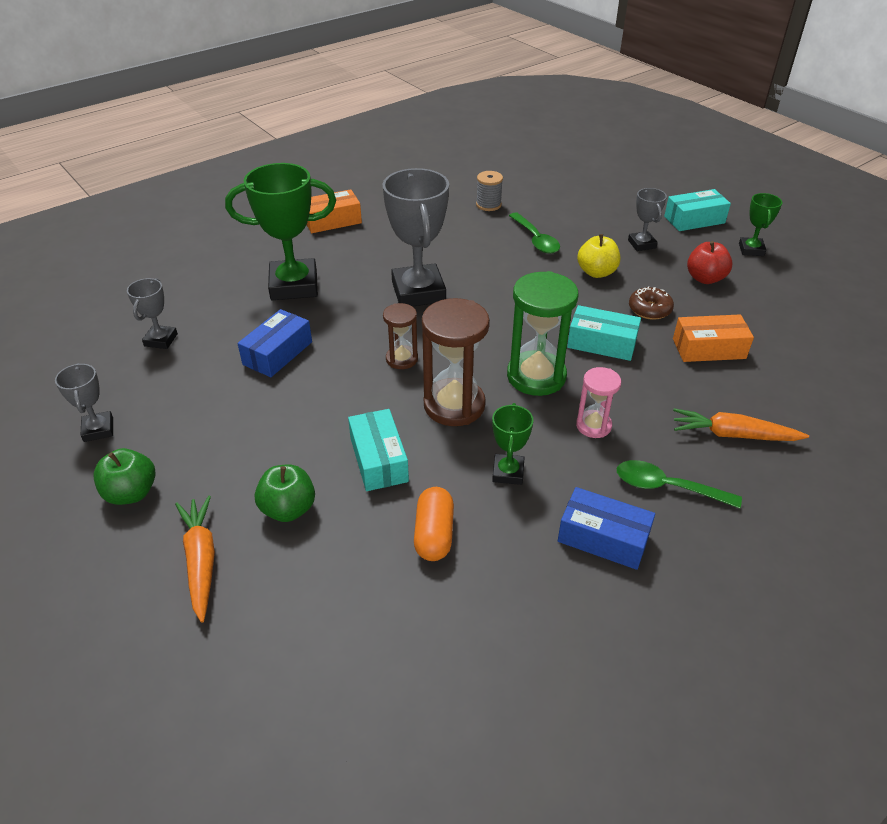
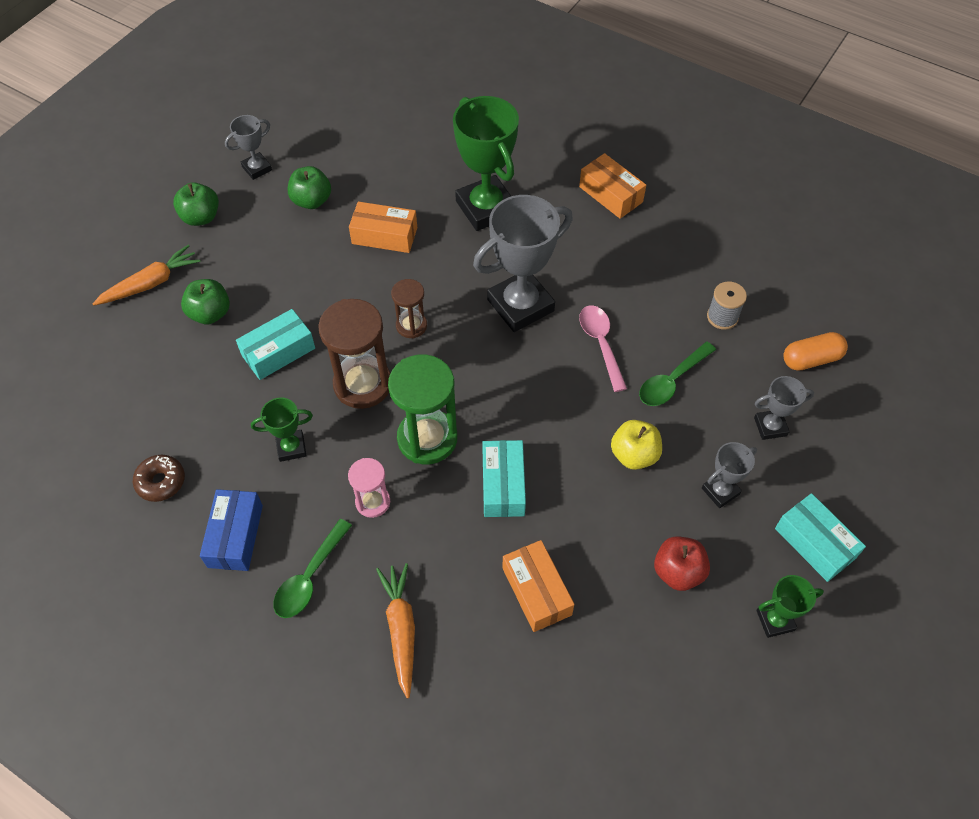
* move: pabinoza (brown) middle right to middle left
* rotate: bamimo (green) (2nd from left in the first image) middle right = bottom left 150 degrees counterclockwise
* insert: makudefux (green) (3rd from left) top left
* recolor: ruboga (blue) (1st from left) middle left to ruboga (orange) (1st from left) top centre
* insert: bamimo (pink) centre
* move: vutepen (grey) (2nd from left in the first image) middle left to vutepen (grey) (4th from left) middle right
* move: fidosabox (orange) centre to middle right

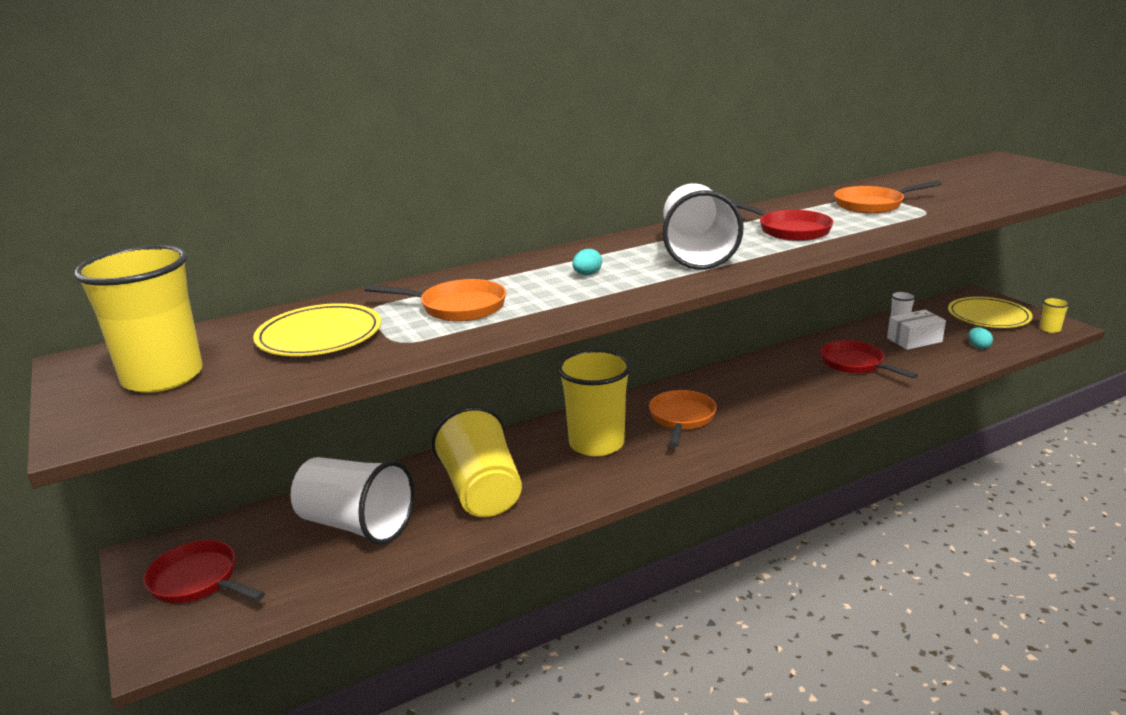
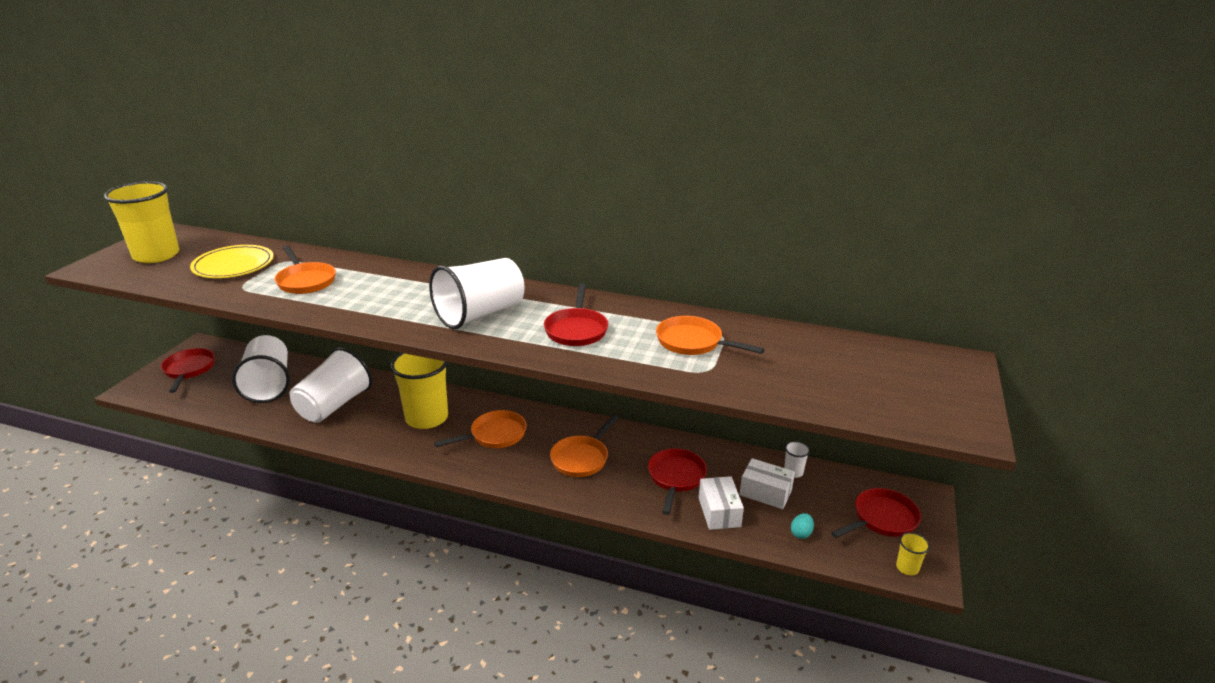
* recolor: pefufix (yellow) (2nd from left) centre to pefufix (white) (2nd from left) middle left
* insert: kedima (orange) (3rd from left) centre
* insert: ruboga (white) (1st from left) bottom centre
* replace: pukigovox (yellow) (2nd from left) middle right to kedima (red) (4th from left) bottom right
* delete: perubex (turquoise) (1st from left) centre

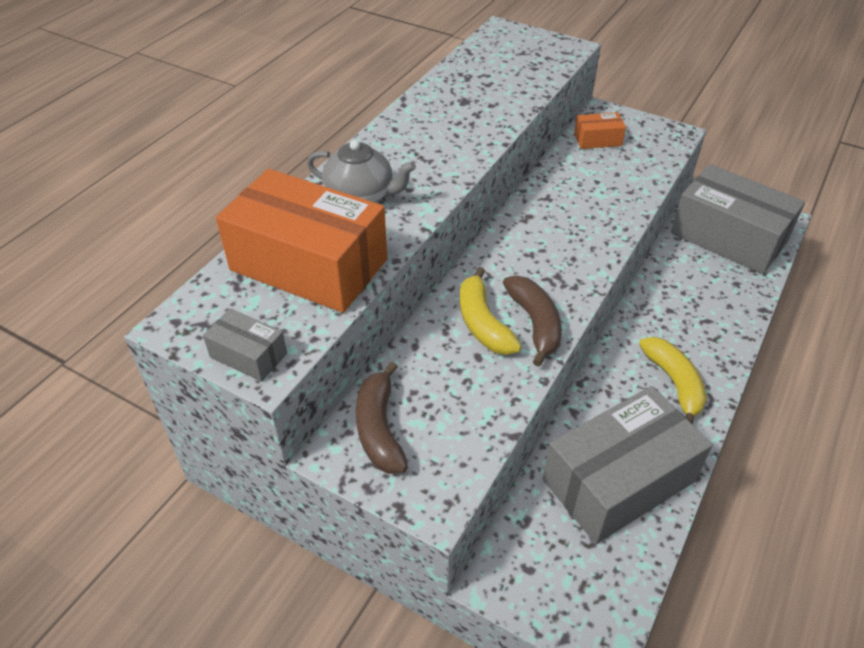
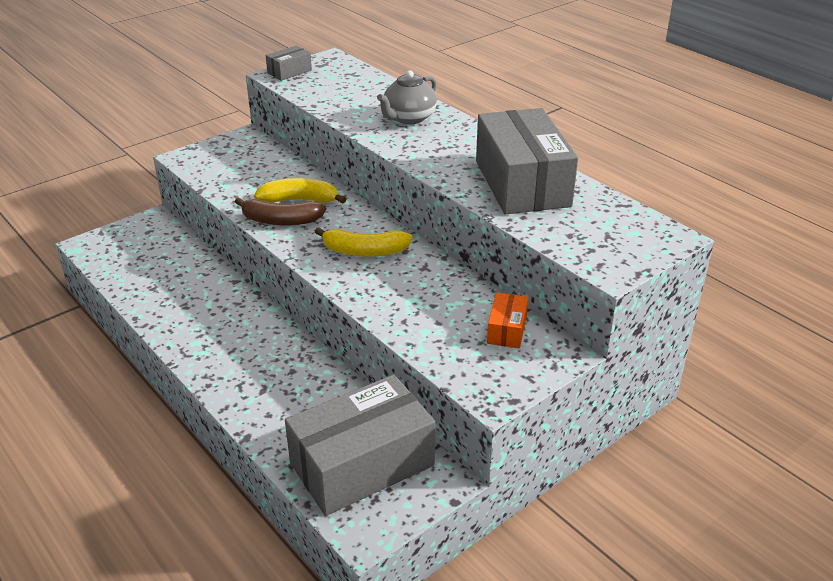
* move: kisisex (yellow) (2nd from left) middle right to centre
* move: ruboga (grey) (2nd from left in the first image) bottom right to ruboga (grey) (3rd from left) top centre
* delete: ruboga (orange) (1st from left) centre
* delete: kisisex (brown) (1st from left) centre

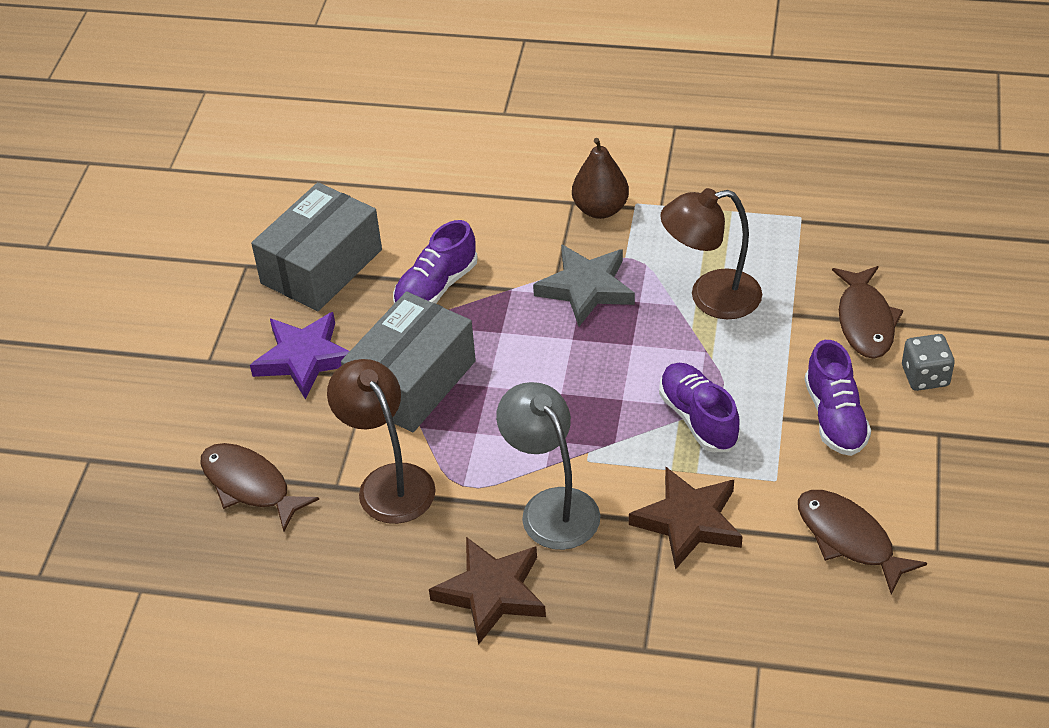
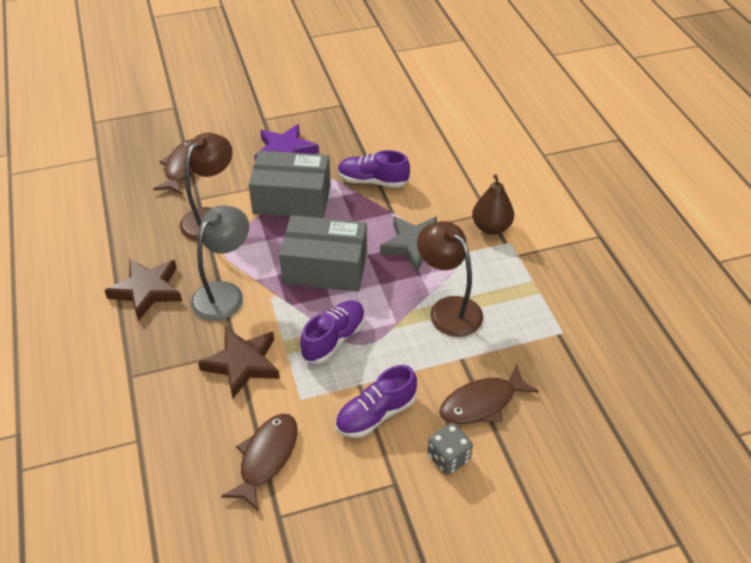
* move: ruboga (grey) (1st from left in the first image) middle left to ruboga (grey) (2nd from left) centre

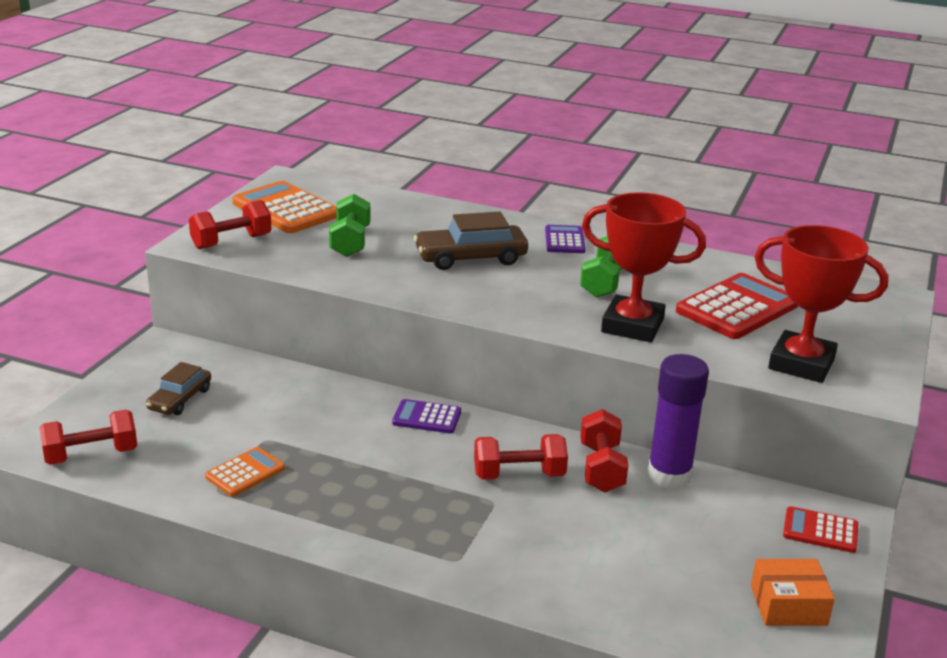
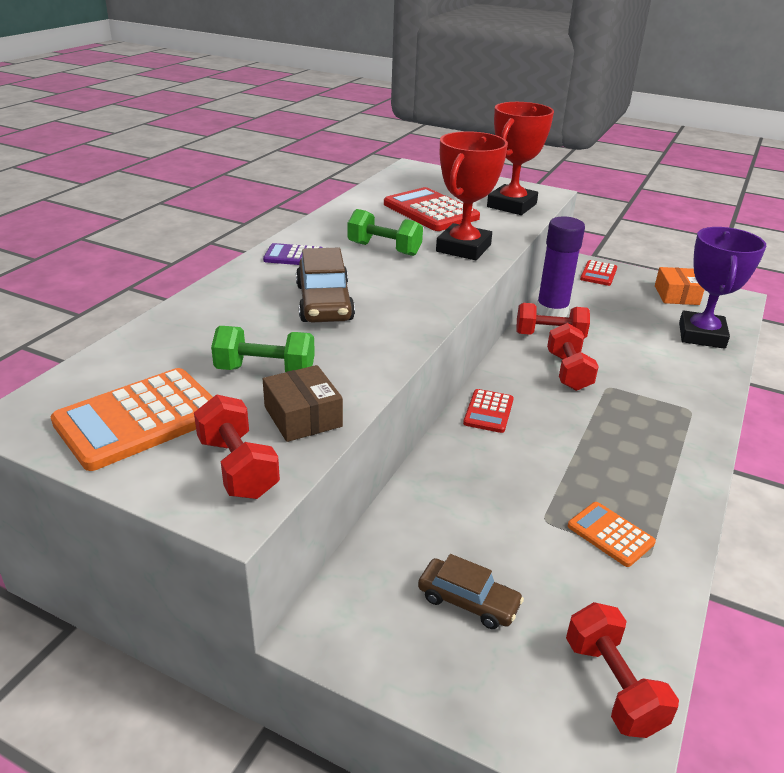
* insert: ruboga (brown) centre
* recolor: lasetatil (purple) (1st from left) centre to lasetatil (red) (2nd from left) centre
* insert: vutepen (purple) middle right

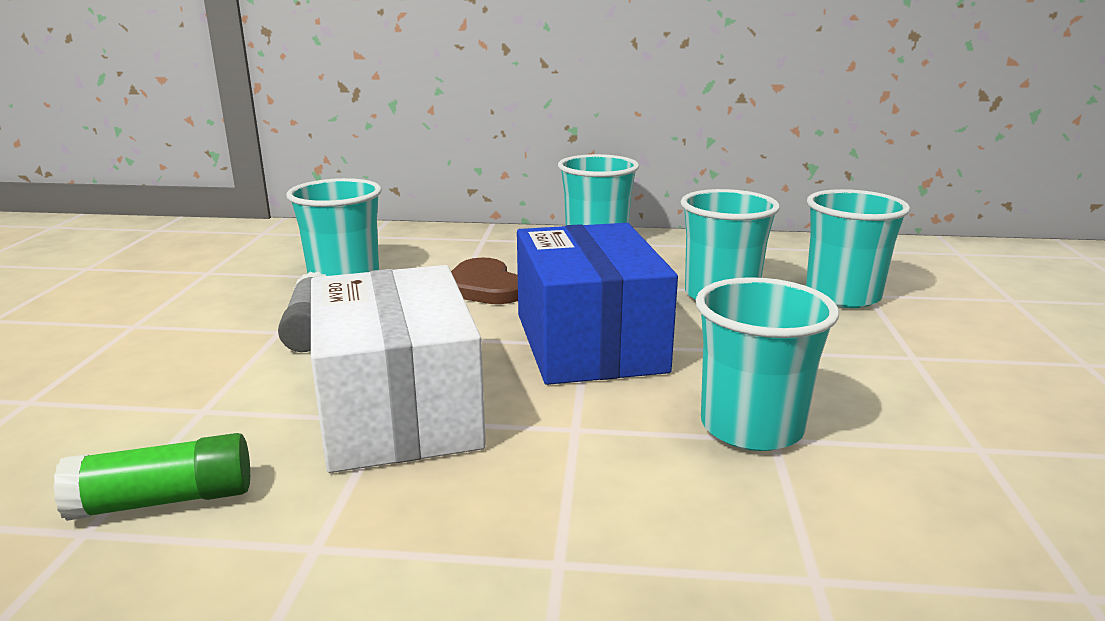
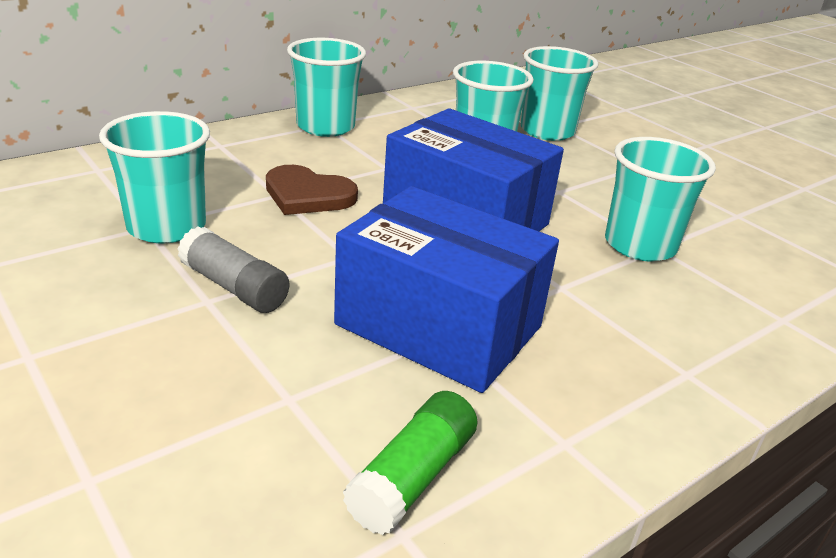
* recolor: ruboga (white) centre to ruboga (blue) (1st from left) centre

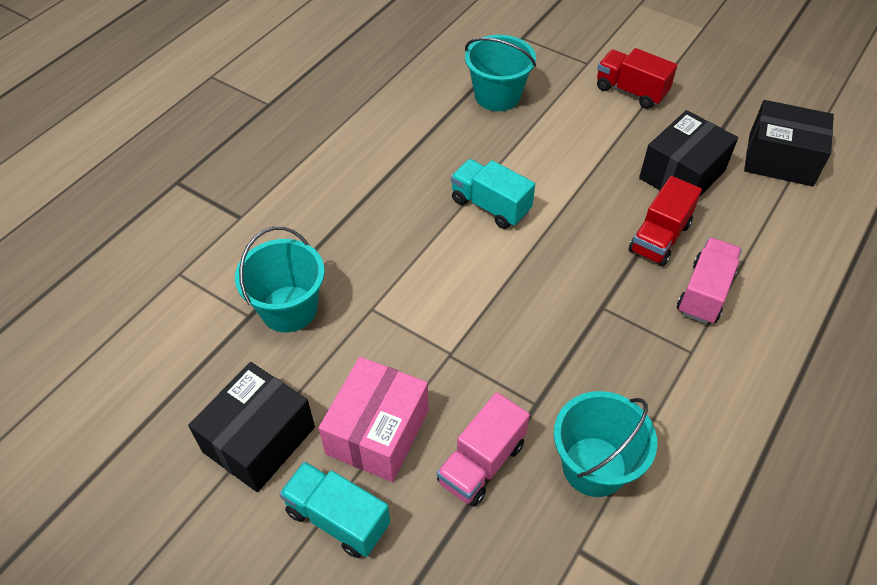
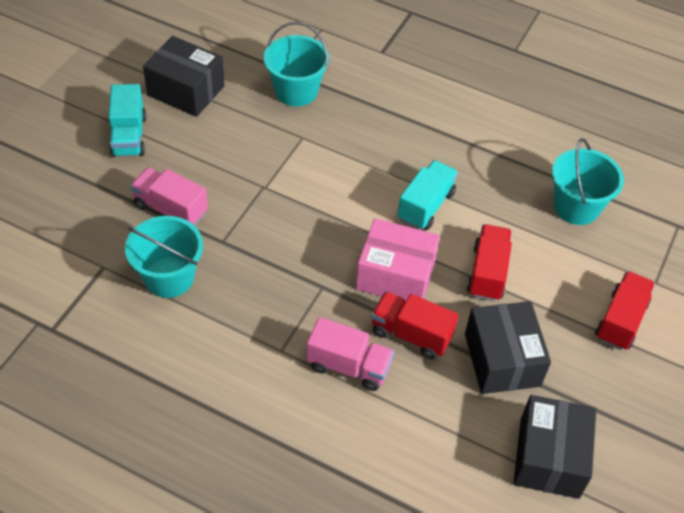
* rotate: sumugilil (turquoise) (1st from left) bottom centre = top left 150 degrees clockwise
* move: ruboga (pink) bottom centre to centre
* rotate: ruboga (black) (2nd from left) top right = bottom right 45 degrees clockwise
* insert: sumugilil (red) (2nd from left) middle right

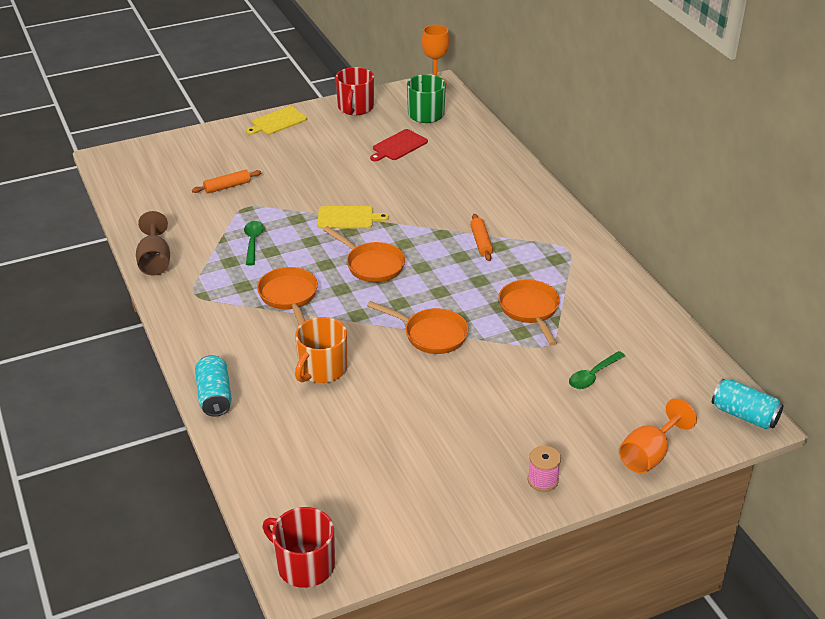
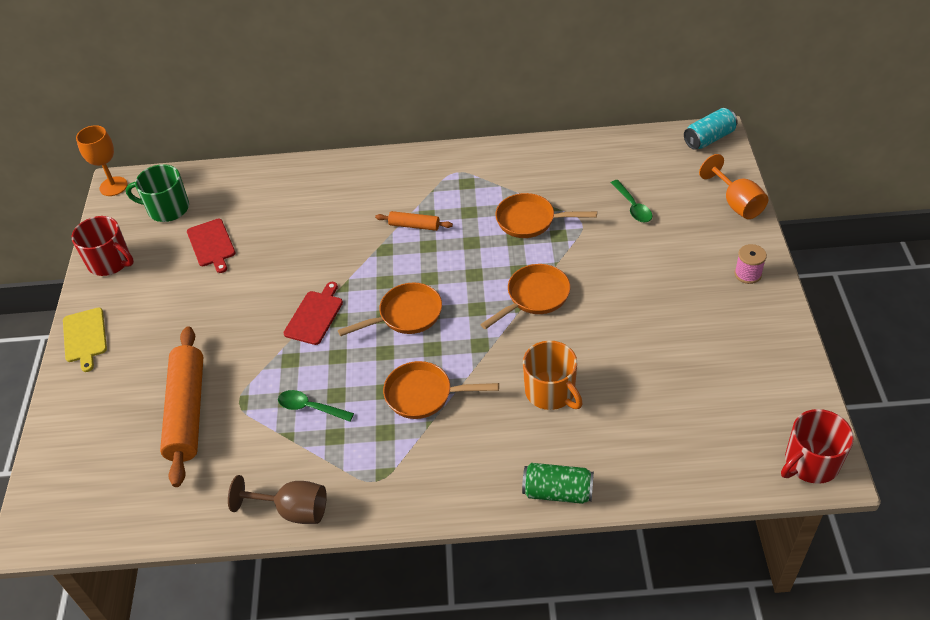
* resize: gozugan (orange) (1st from left) top left = middle left x2.09
* recolor: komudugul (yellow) (2nd from left) centre to komudugul (red) (2nd from left) centre
* recolor: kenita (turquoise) (1st from left) middle left to kenita (green) bottom centre

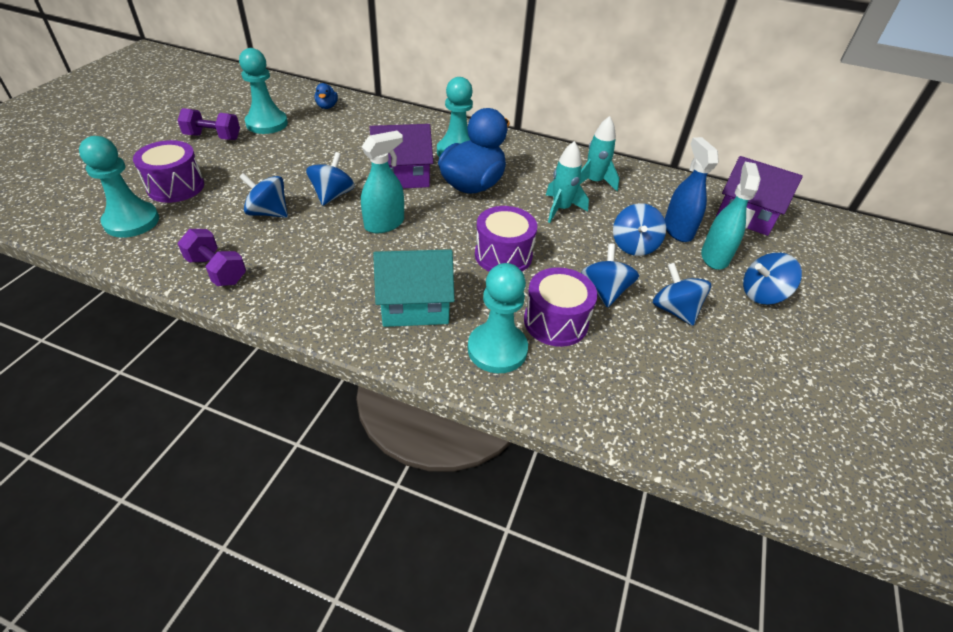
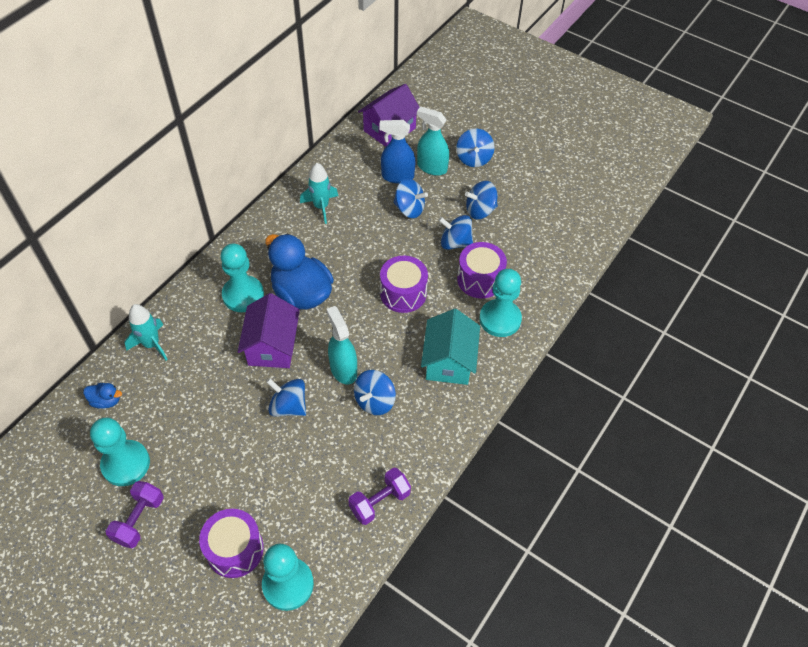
* move: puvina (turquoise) (1st from left) top centre to middle left
* move: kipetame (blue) (1st from left in the first image) top left to kipetame (blue) (2nd from left) centre

